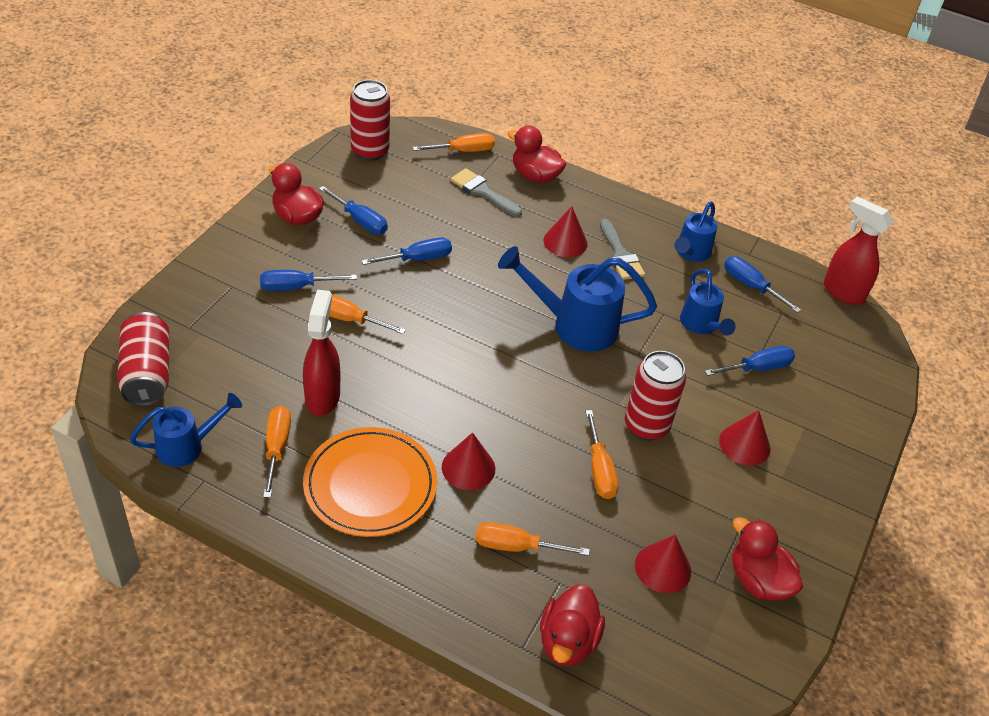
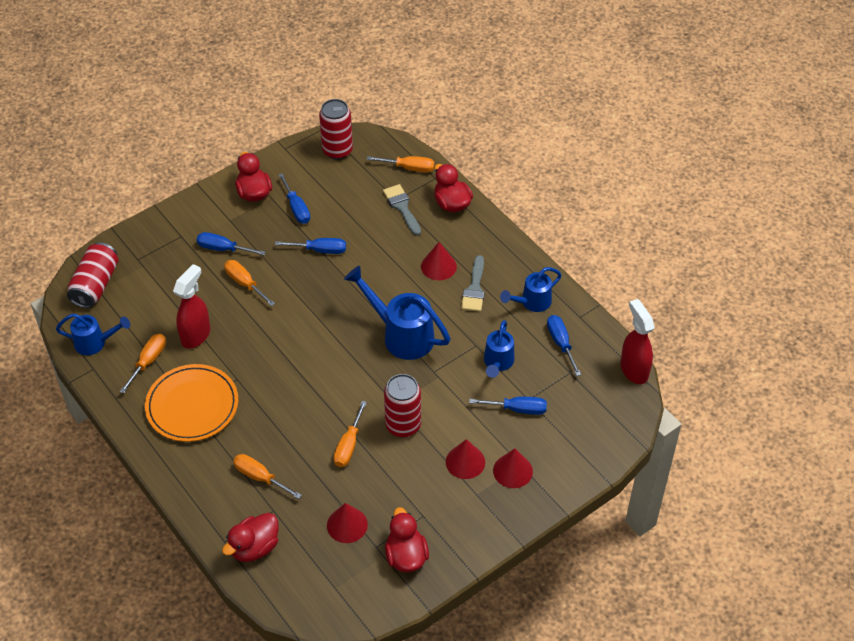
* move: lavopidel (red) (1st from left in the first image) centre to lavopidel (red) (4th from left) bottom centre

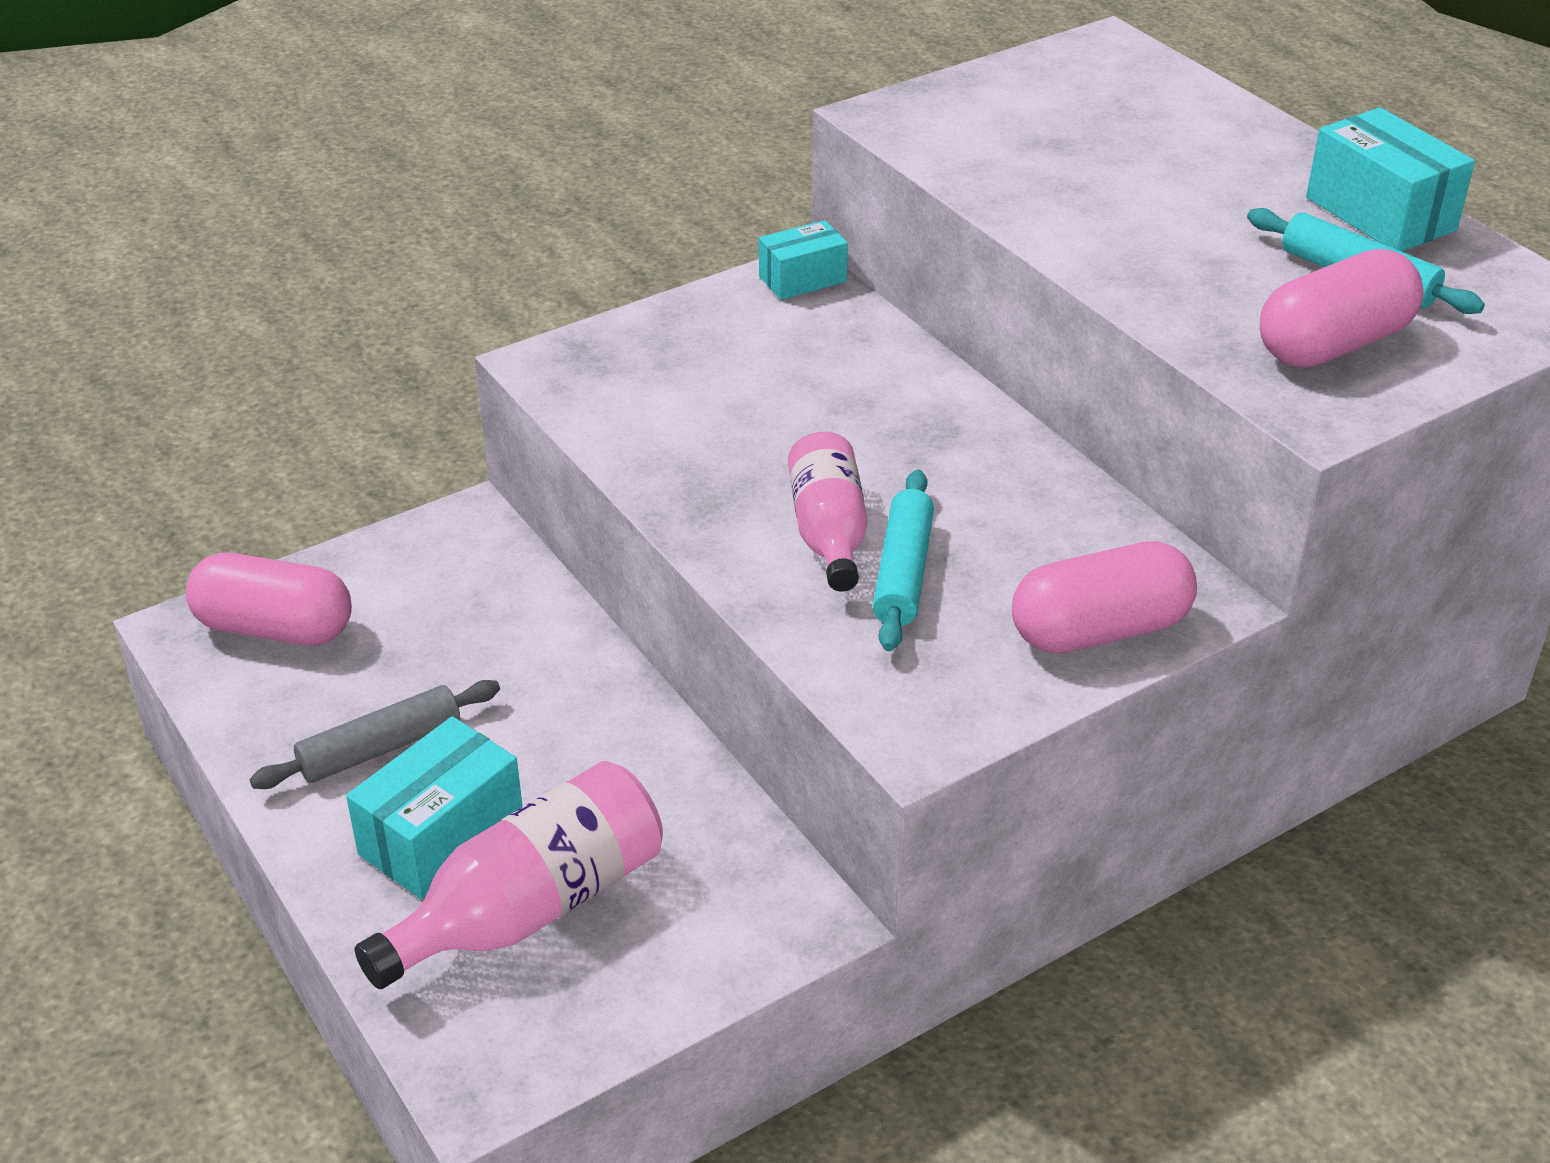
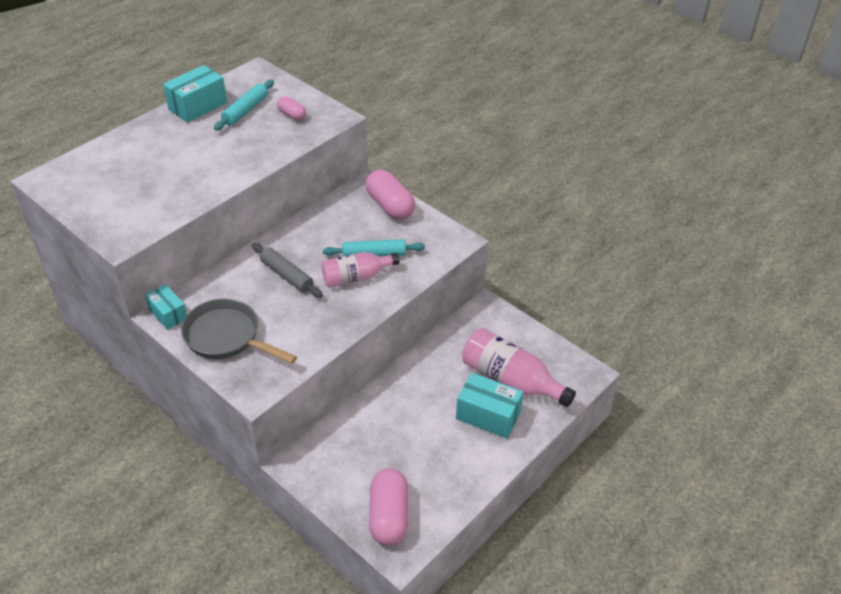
* insert: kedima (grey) middle left
* move: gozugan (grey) middle left to centre
* resize: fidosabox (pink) (3rd from left in the first image) top right = top centre x0.53

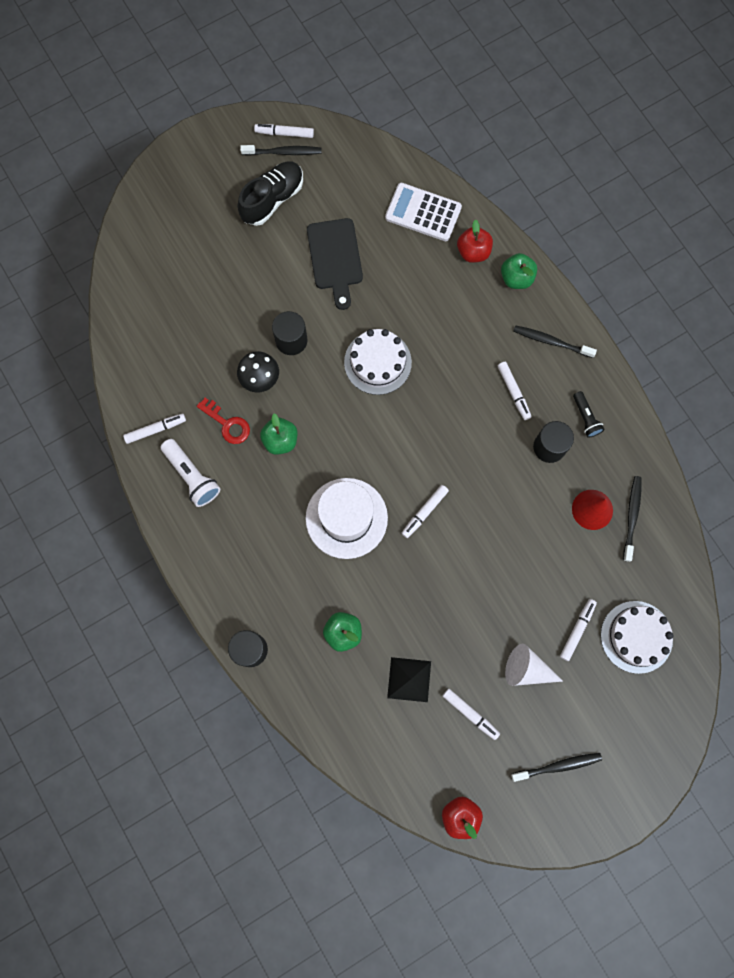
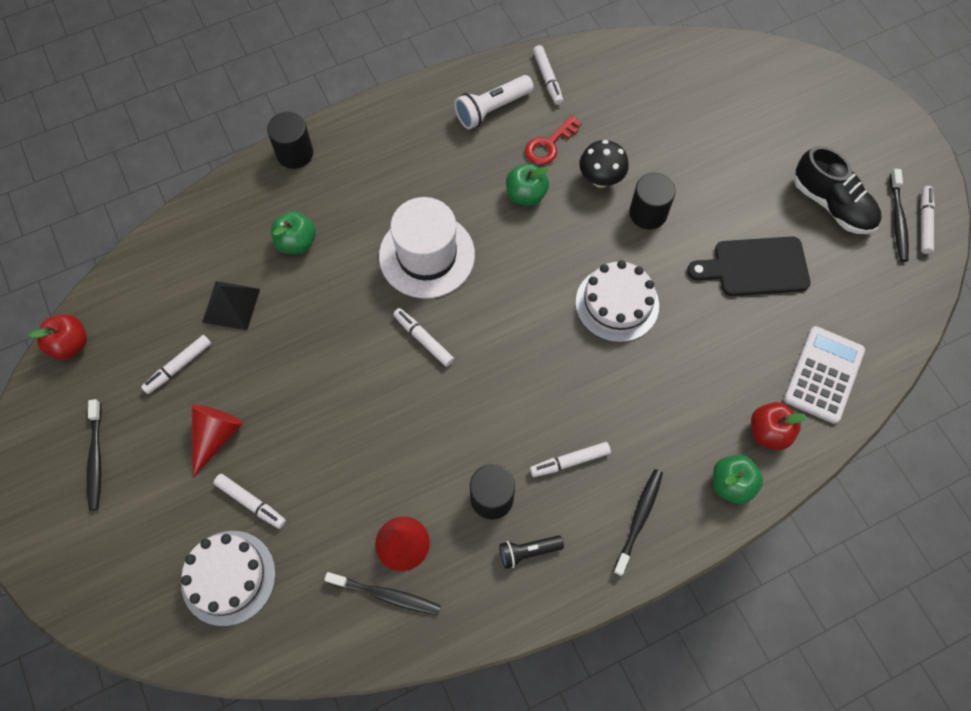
* recolor: lavopidel (white) bottom right to lavopidel (red) (1st from left) middle left

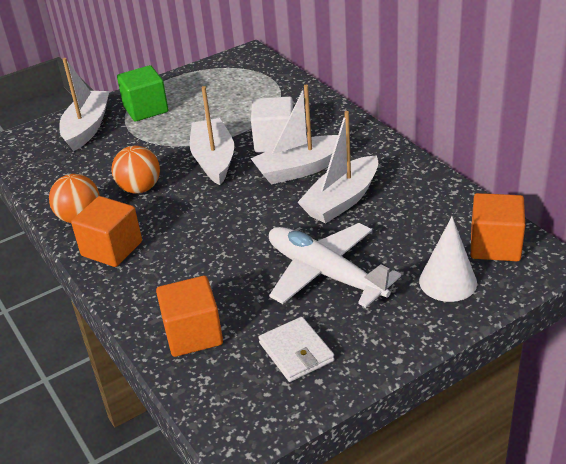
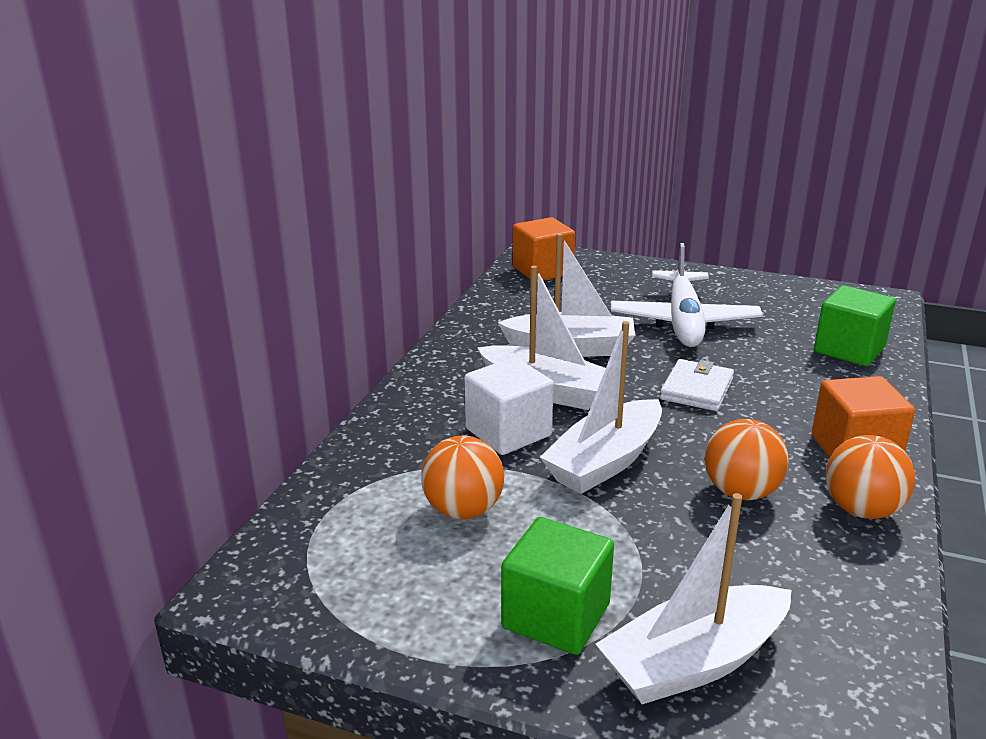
* insert: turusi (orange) (1st from left) centre
* move: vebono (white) bottom centre to middle right
* recolor: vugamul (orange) (2nd from left) bottom centre to vugamul (green) (2nd from left) middle right
* delete: lavopidel (white) middle right

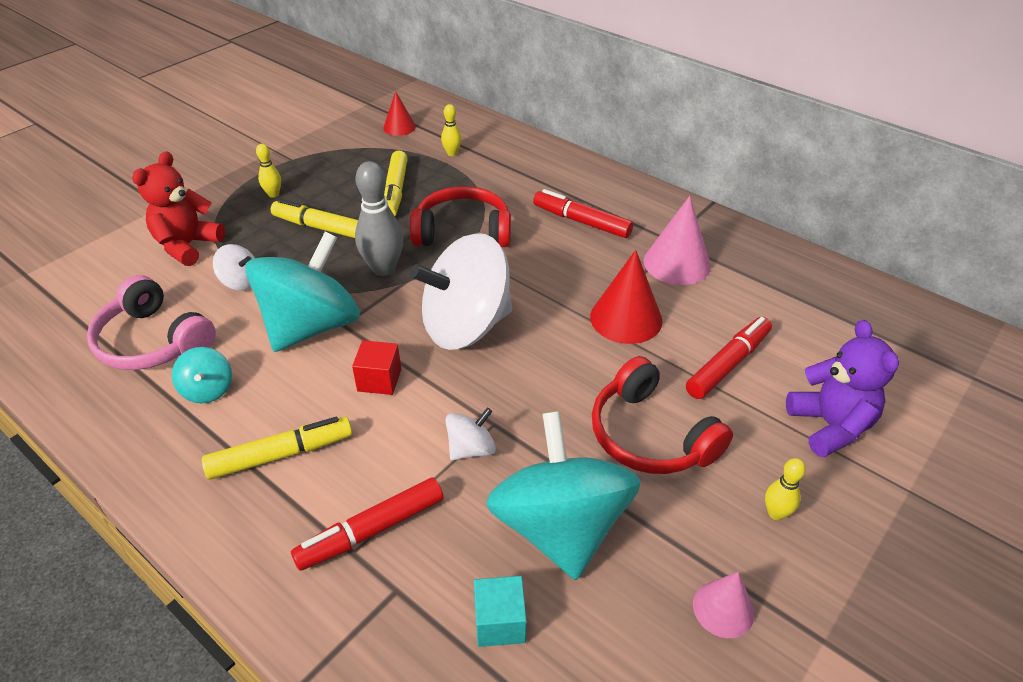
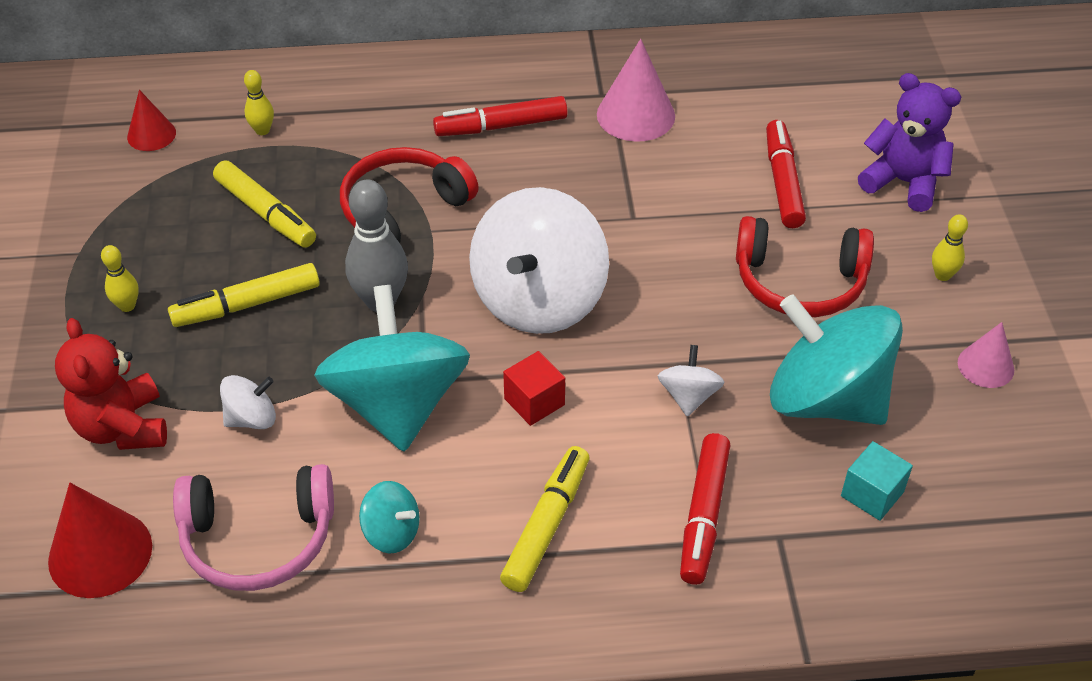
* move: lavopidel (red) (2nd from left in the first image) centre to lavopidel (red) (1st from left) bottom left

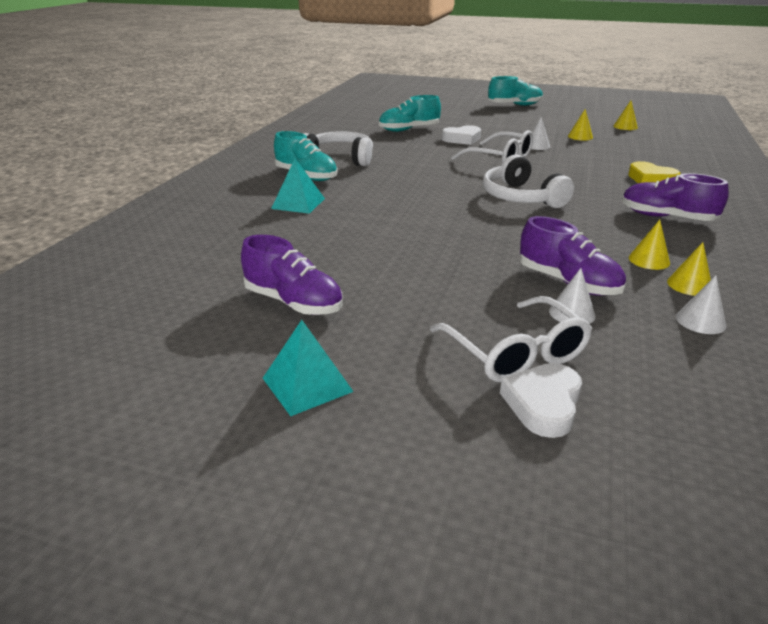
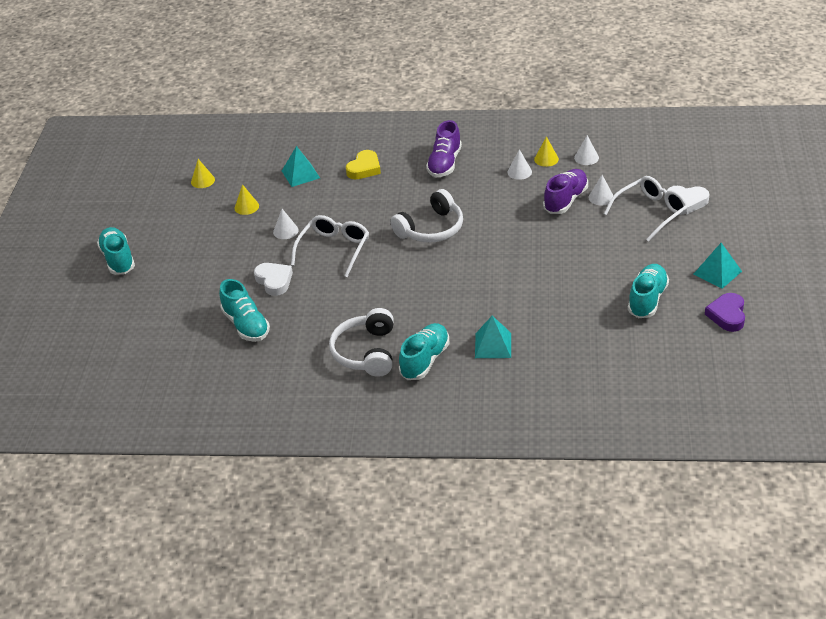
* insert: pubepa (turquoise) (1st from left) top centre
* recolor: lavopidel (yellow) (3rd from left) middle right to lavopidel (white) (2nd from left) top centre
* recolor: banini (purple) (1st from left) centre to banini (turquoise) (4th from left) middle right
* insert: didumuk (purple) middle right

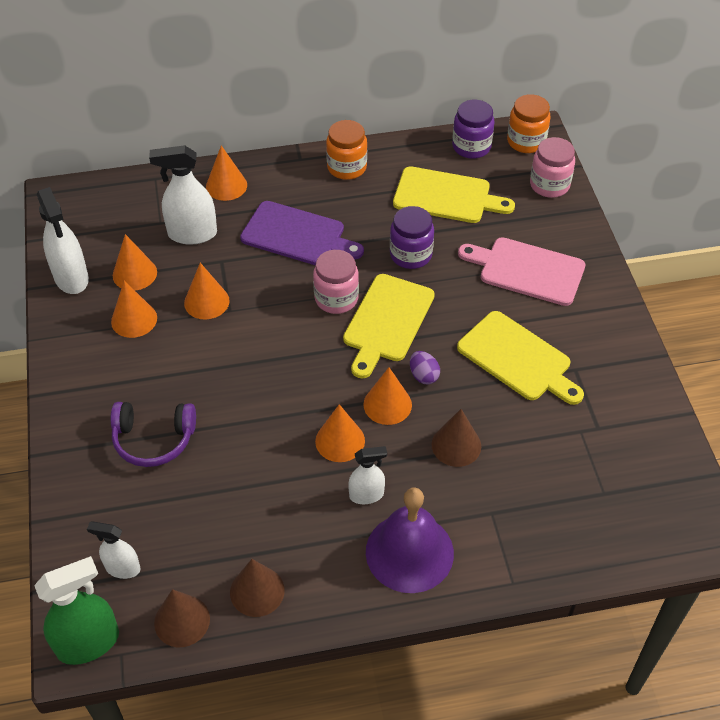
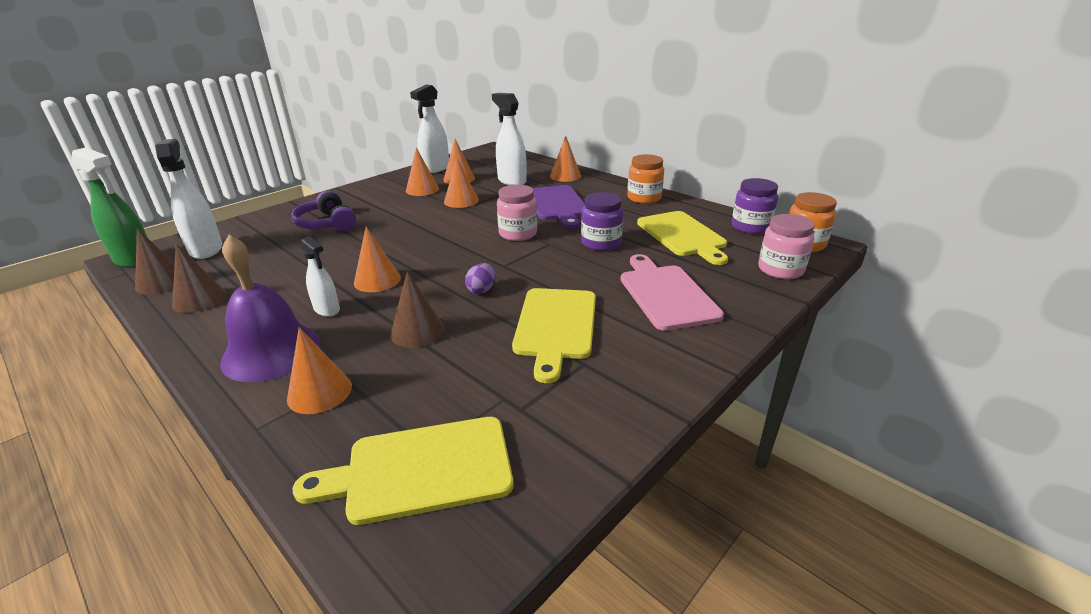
* resize: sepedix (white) (2nd from left in the first image) bottom left = top left x1.68
* move: lavopidel (orange) (6th from left in the first image) centre to lavopidel (orange) (1st from left) middle left
* move: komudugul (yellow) (1st from left) centre to bottom centre

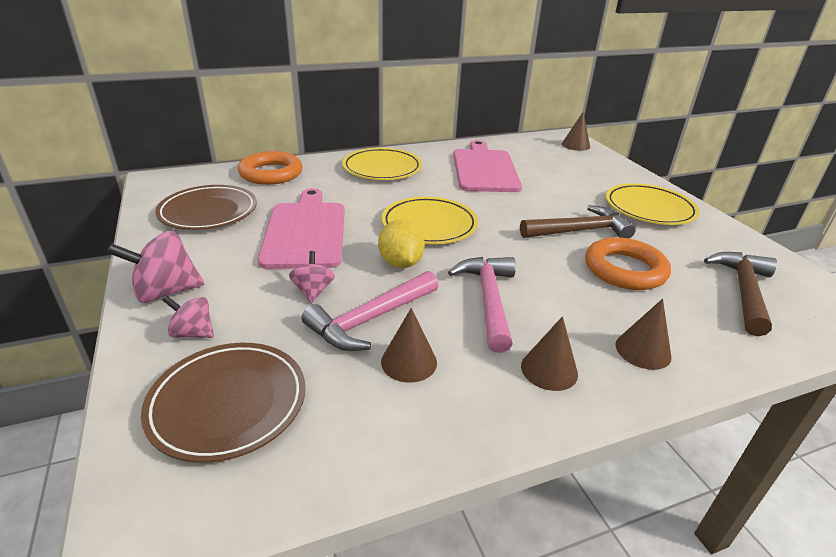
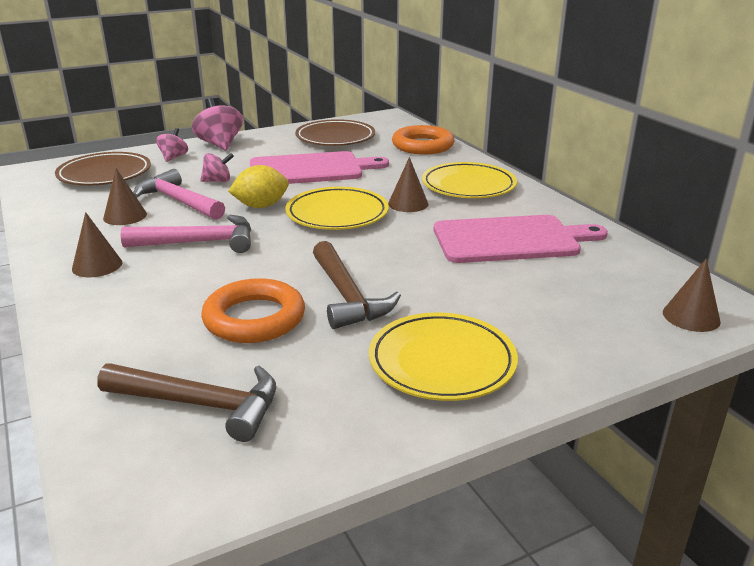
* move: lavopidel (brown) (4th from left in the first image) middle right to lavopidel (brown) (3rd from left) top centre

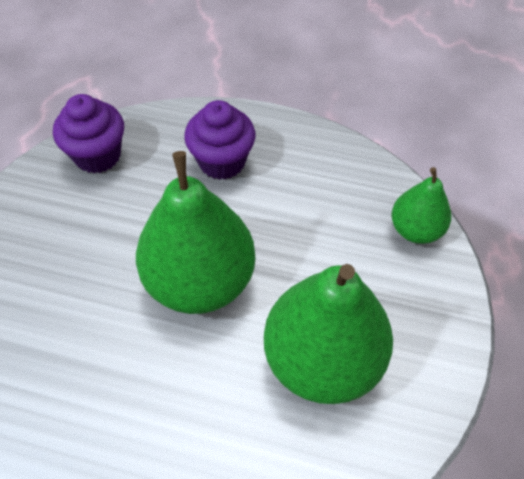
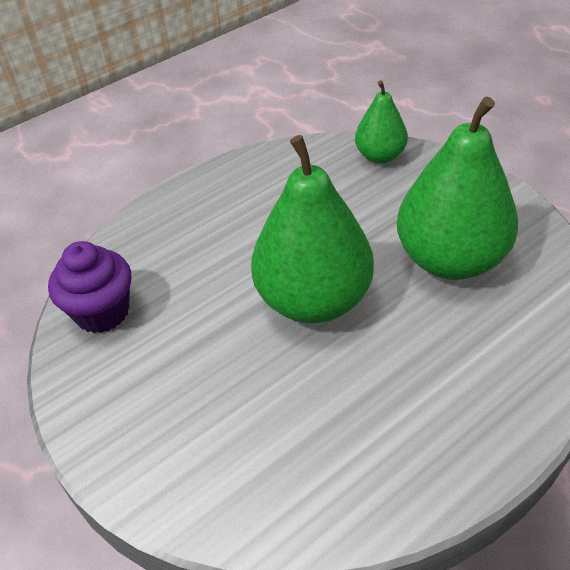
* delete: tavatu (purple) (2nd from left) top centre

